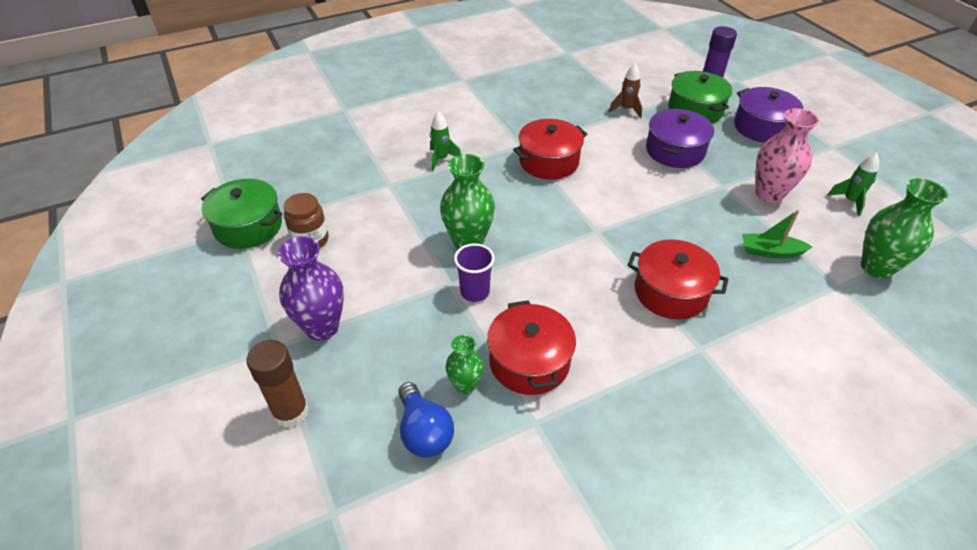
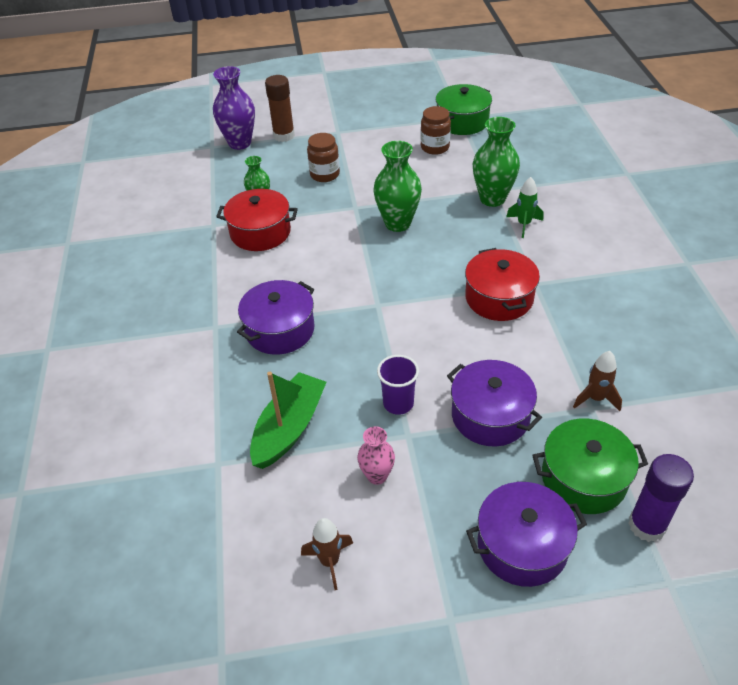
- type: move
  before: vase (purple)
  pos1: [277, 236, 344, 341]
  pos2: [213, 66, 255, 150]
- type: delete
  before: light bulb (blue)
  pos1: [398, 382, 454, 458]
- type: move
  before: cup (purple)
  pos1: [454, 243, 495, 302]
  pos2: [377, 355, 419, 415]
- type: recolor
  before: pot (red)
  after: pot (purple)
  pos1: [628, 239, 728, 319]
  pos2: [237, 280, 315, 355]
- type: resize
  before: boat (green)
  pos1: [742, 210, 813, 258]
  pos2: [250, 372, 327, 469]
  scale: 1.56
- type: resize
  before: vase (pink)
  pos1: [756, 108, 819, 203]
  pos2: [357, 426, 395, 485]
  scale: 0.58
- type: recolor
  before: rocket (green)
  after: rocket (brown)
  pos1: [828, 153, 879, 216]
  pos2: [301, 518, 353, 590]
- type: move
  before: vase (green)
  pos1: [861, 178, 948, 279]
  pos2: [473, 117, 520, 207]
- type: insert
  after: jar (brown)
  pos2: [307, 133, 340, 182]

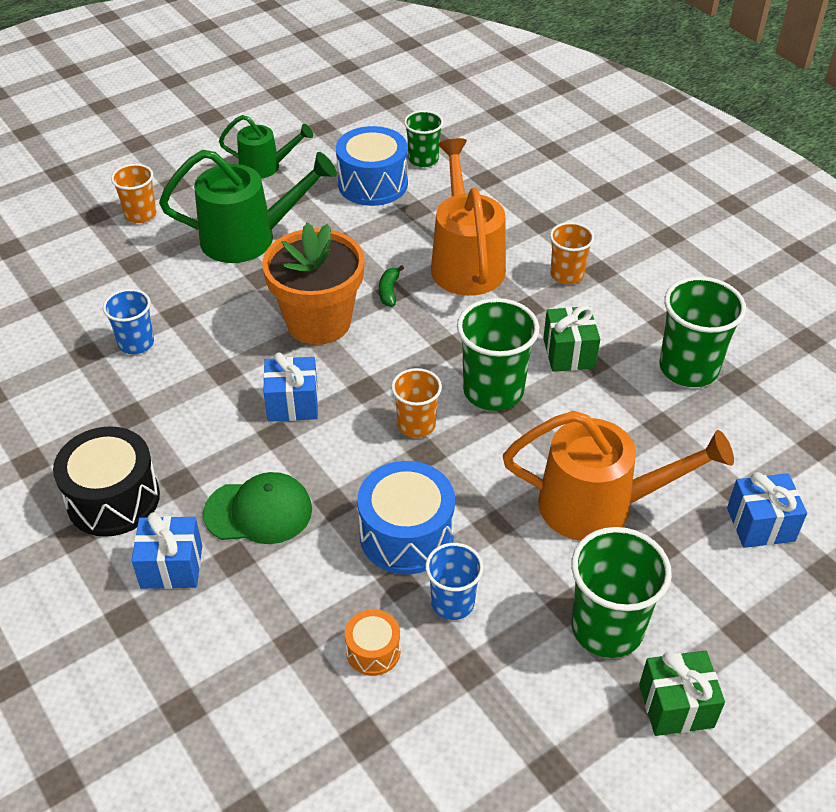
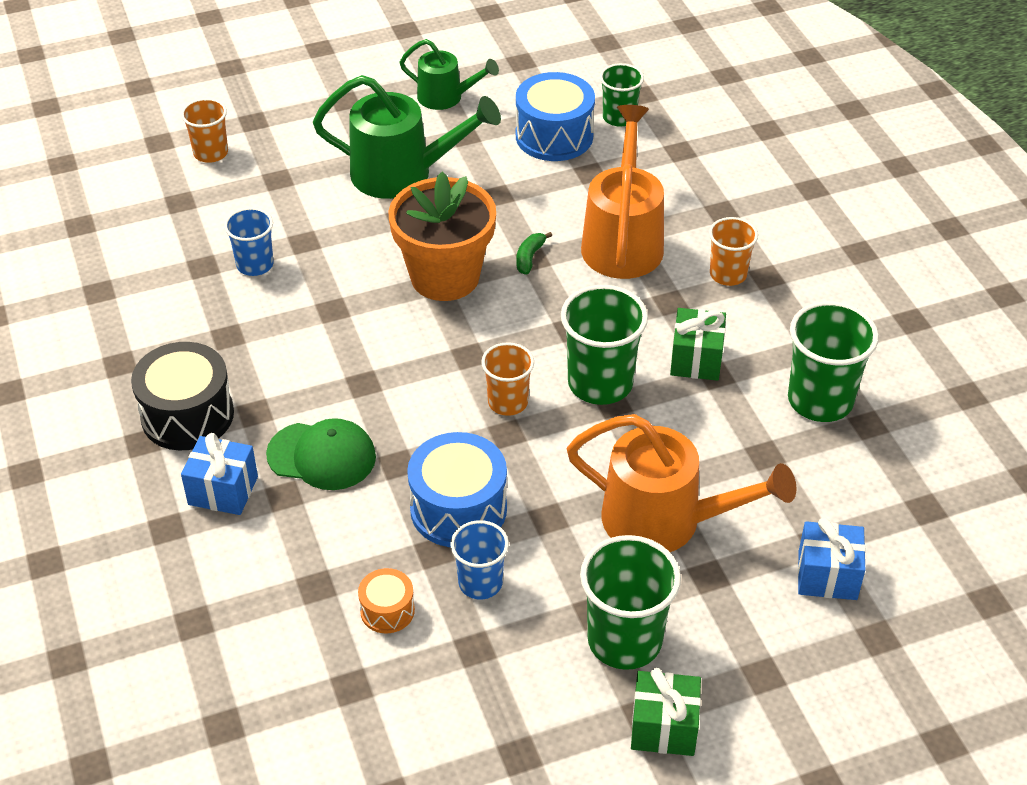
- type: move
  before: cup (orange)
  pos1: [111, 164, 156, 223]
  pos2: [181, 98, 228, 163]
- type: delete
  before: gift (blue)
  pos1: [263, 352, 318, 422]

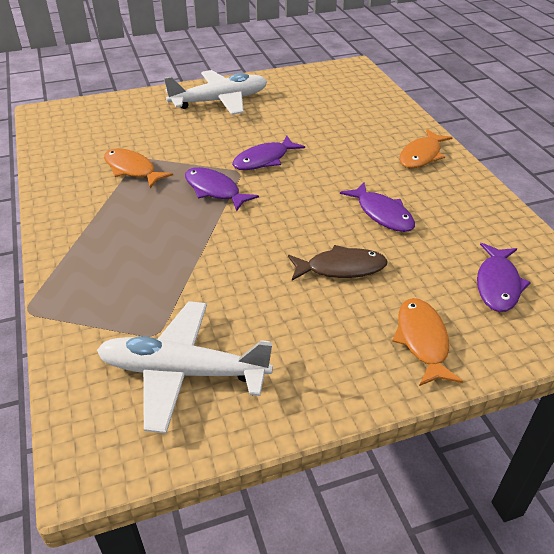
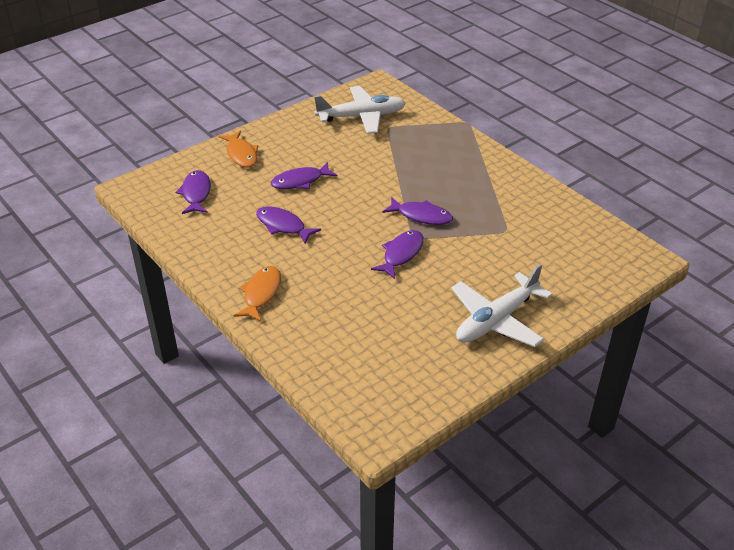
- type: delete
  before: fish (orange)
  pos1: [104, 148, 173, 188]
- type: recolor
  before: fish (brown)
  after: fish (purple)
  pos1: [288, 245, 388, 281]
  pos2: [271, 162, 338, 189]

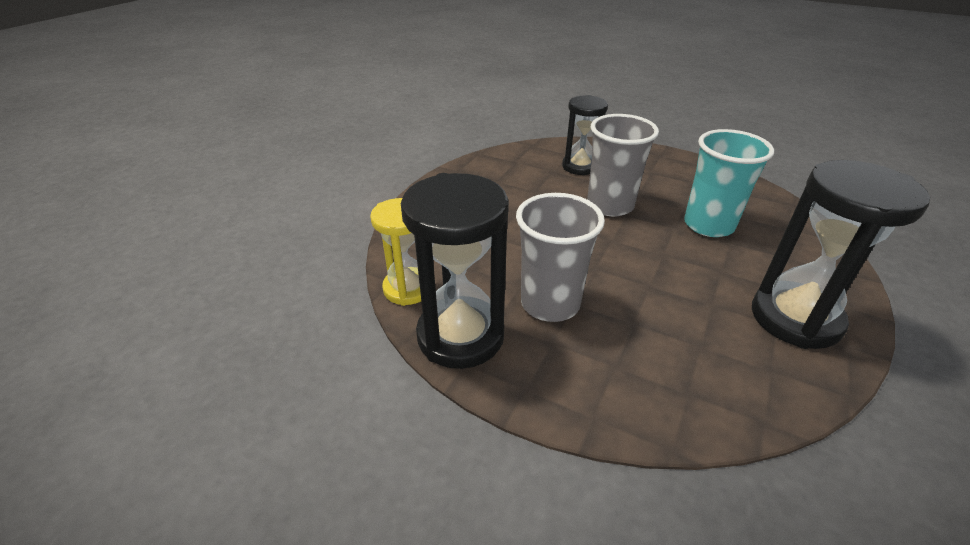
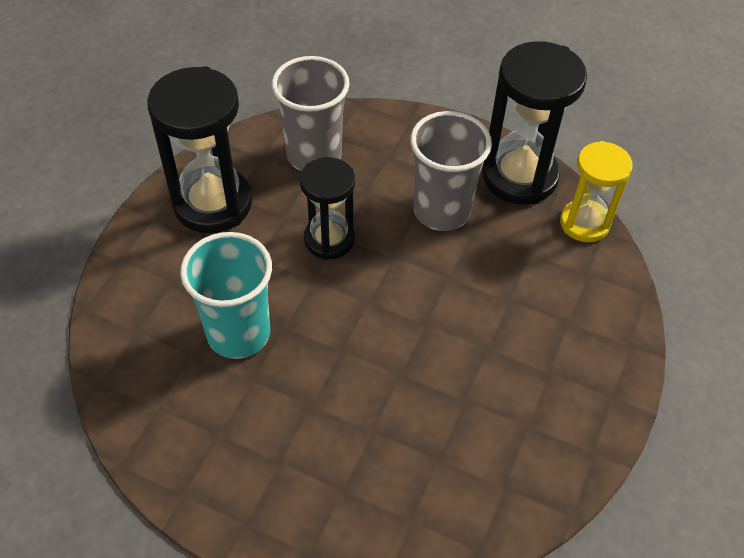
- type: move
  before: hourglass (black)
  pos1: [562, 95, 608, 175]
  pos2: [300, 157, 355, 260]
- type: move
  before: cup (grey)
  pos1: [587, 114, 659, 217]
  pos2: [272, 56, 350, 171]

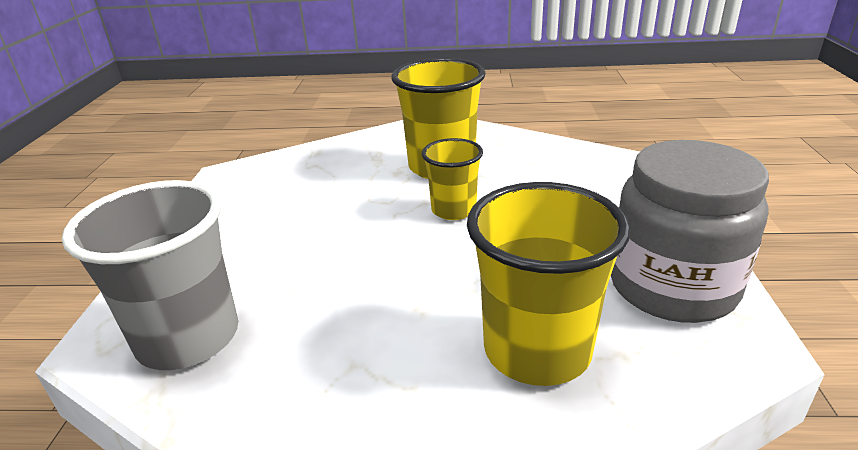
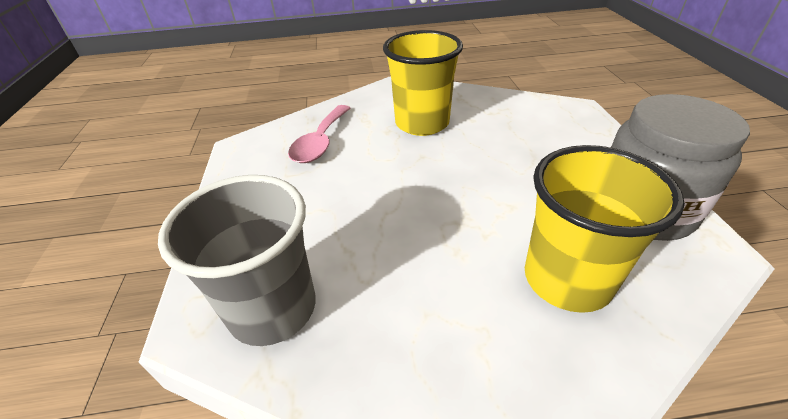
- type: delete
  before: cup (yellow)
  pos1: [422, 138, 483, 220]
- type: insert
  after: spoon (pink)
  pos2: [288, 105, 350, 163]

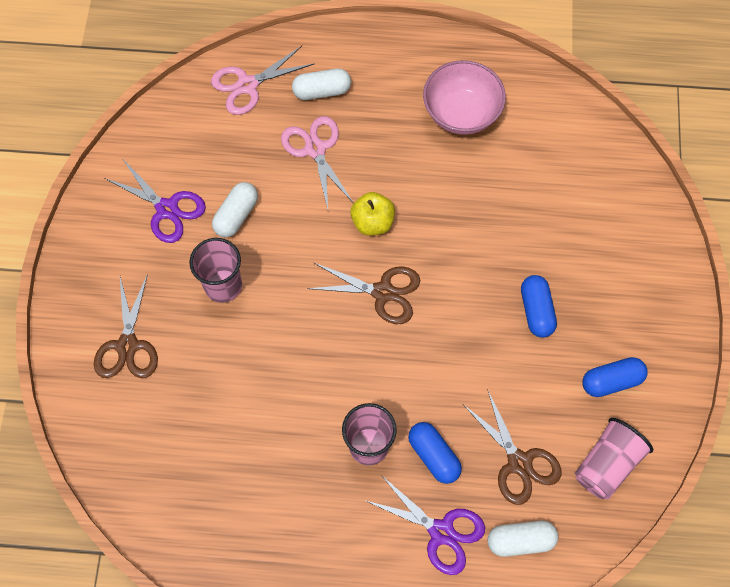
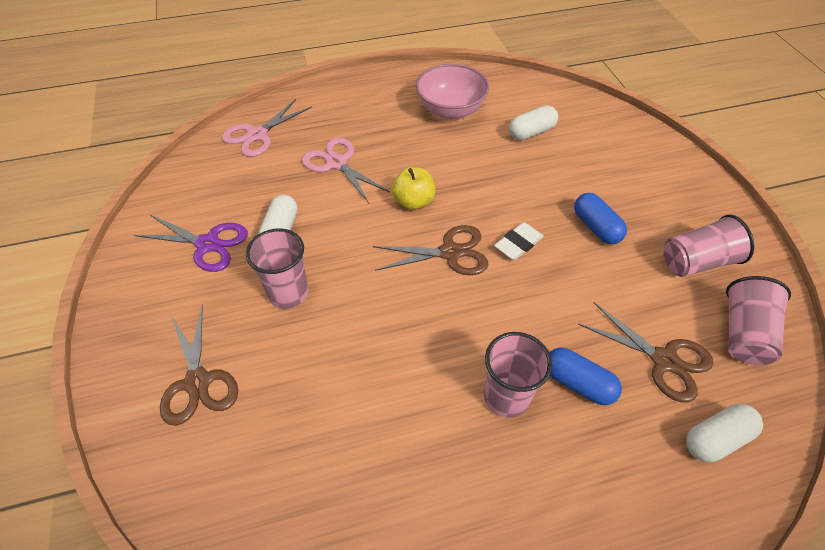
- type: move
  before: capsule (white)
  pos1: [292, 68, 351, 100]
  pos2: [509, 105, 558, 140]
- type: delete
  before: scissors (purple)
  pos1: [364, 475, 485, 575]
- type: replace
  before: capsule (blue)
  after: cup (pink)
  pos1: [582, 357, 648, 397]
  pos2: [664, 215, 754, 277]
- type: insert
  after: eraser (white)
  pos2: [494, 222, 544, 260]

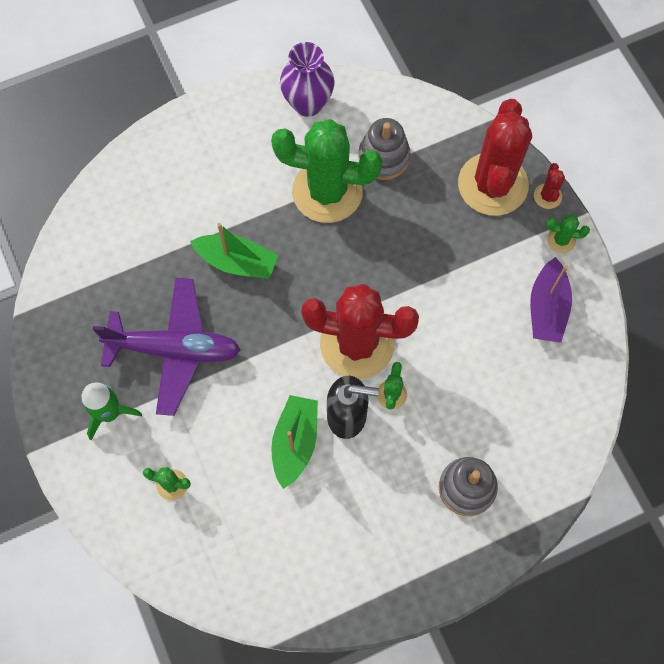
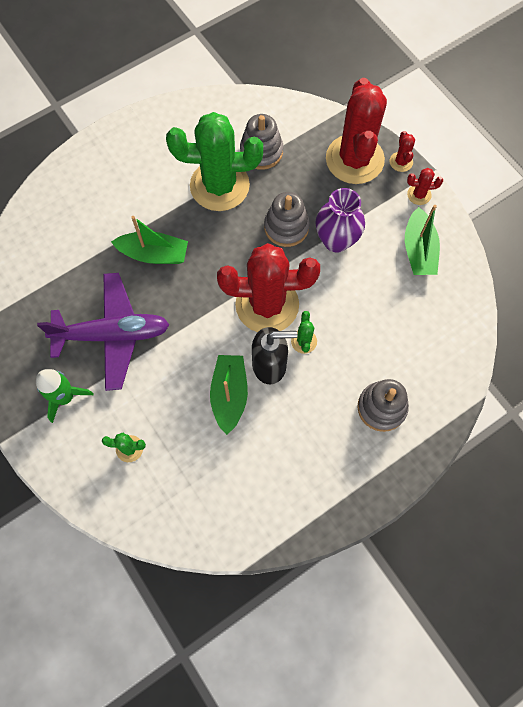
- type: move
  before: vase (purple)
  pos1: [280, 42, 335, 117]
  pos2: [316, 188, 365, 253]
- type: recolor
  before: boat (purple)
  after: boat (green)
  pos1: [530, 257, 572, 343]
  pos2: [405, 205, 440, 275]
- type: recolor
  before: cactus (green)
  after: cactus (red)
  pos1: [547, 214, 590, 253]
  pos2: [407, 168, 443, 205]
- type: insert
  after: stacking toy (grey)
  pos2: [264, 192, 310, 247]

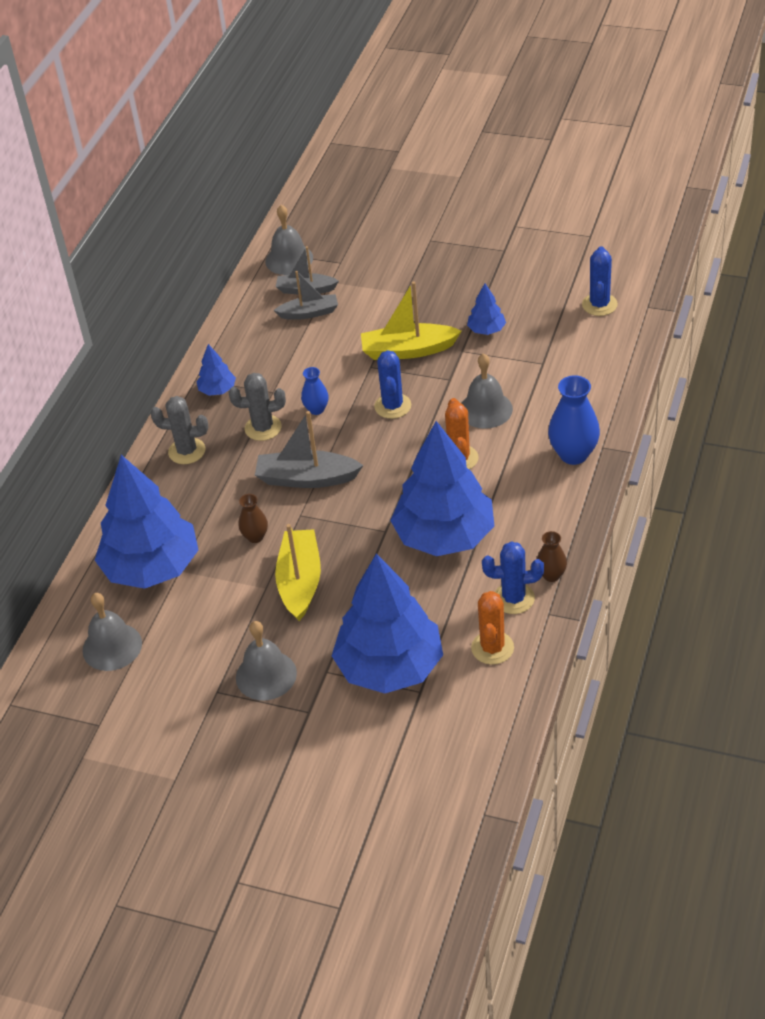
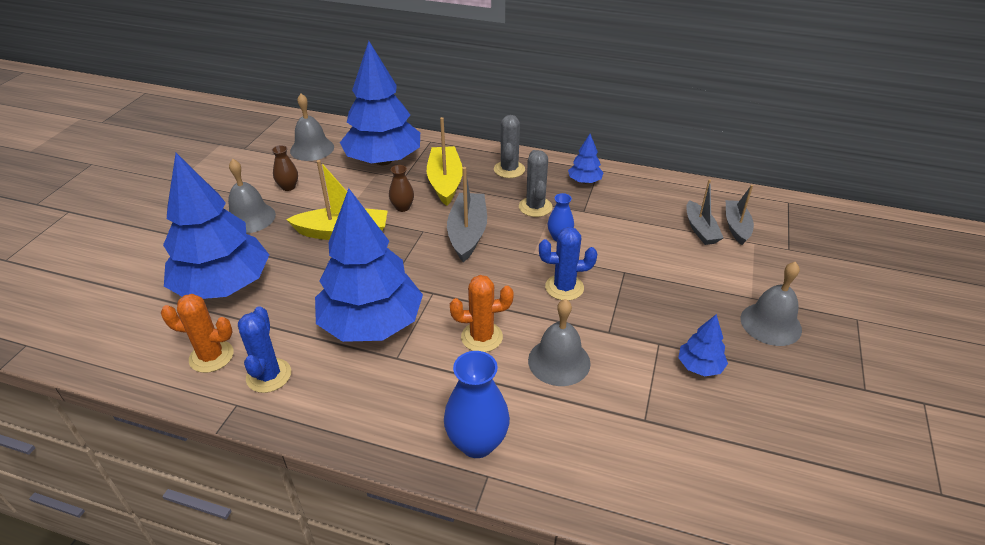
- type: move
  before: bell (grey)
  pos1: [265, 205, 313, 275]
  pos2: [741, 262, 802, 346]
- type: move
  before: boat (yellow)
  pos1: [361, 281, 461, 360]
  pos2: [427, 117, 463, 206]
- type: move
  before: vase (brown)
  pos1: [537, 531, 567, 582]
  pos2: [272, 145, 298, 191]
- type: delete
  before: cactus (blue)
  pos1: [582, 246, 618, 316]

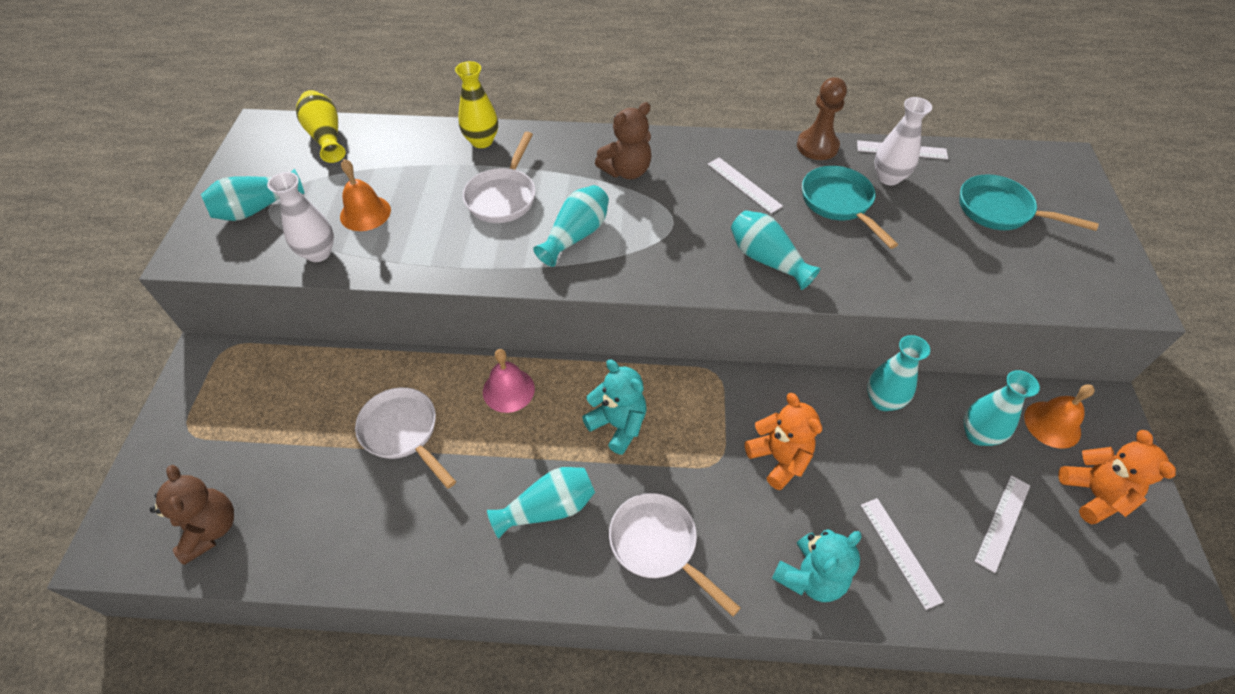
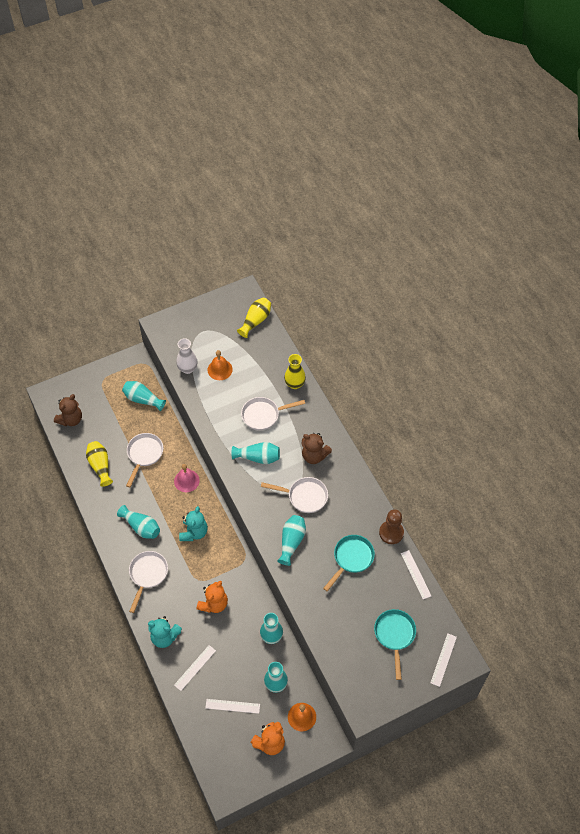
- type: move
  before: vase (turquoise)
  pos1: [201, 169, 304, 221]
  pos2: [122, 381, 166, 411]
- type: move
  before: ruler (white)
  pos1: [708, 157, 783, 214]
  pos2: [430, 633, 457, 687]
- type: delete
  before: vase (white)
  pos1: [875, 97, 932, 185]
- type: insert
  after: vase (yellow)
  pos2: [86, 441, 113, 487]
- type: insert
  after: pan (white)
  pos2: [261, 477, 328, 513]

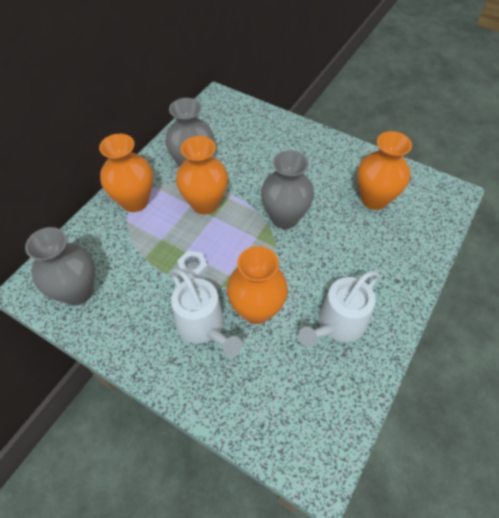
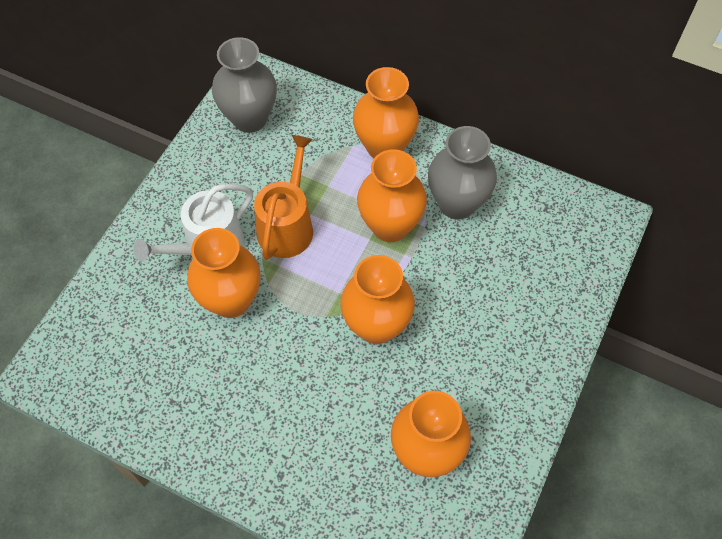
- type: replace
  before: nut (white)
  after: watering can (orange)
  pos1: [177, 251, 208, 279]
  pos2: [254, 135, 313, 260]
- type: recolor
  before: vase (grey)
  after: vase (orange)
  pos1: [261, 150, 314, 229]
  pos2: [340, 255, 415, 344]
- type: delete
  before: watering can (white)
  pos1: [298, 271, 379, 348]

